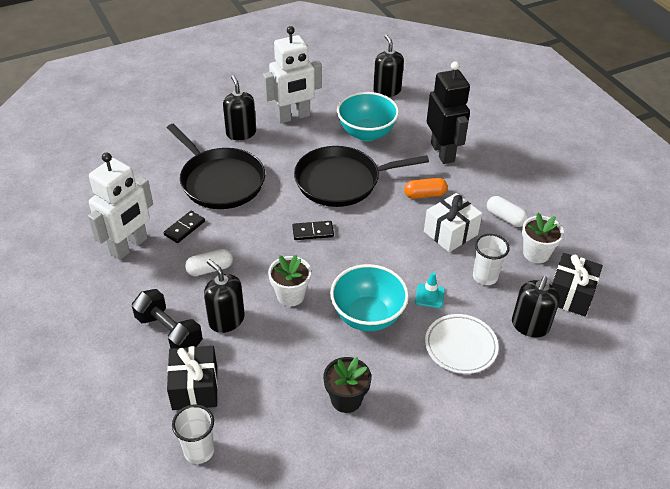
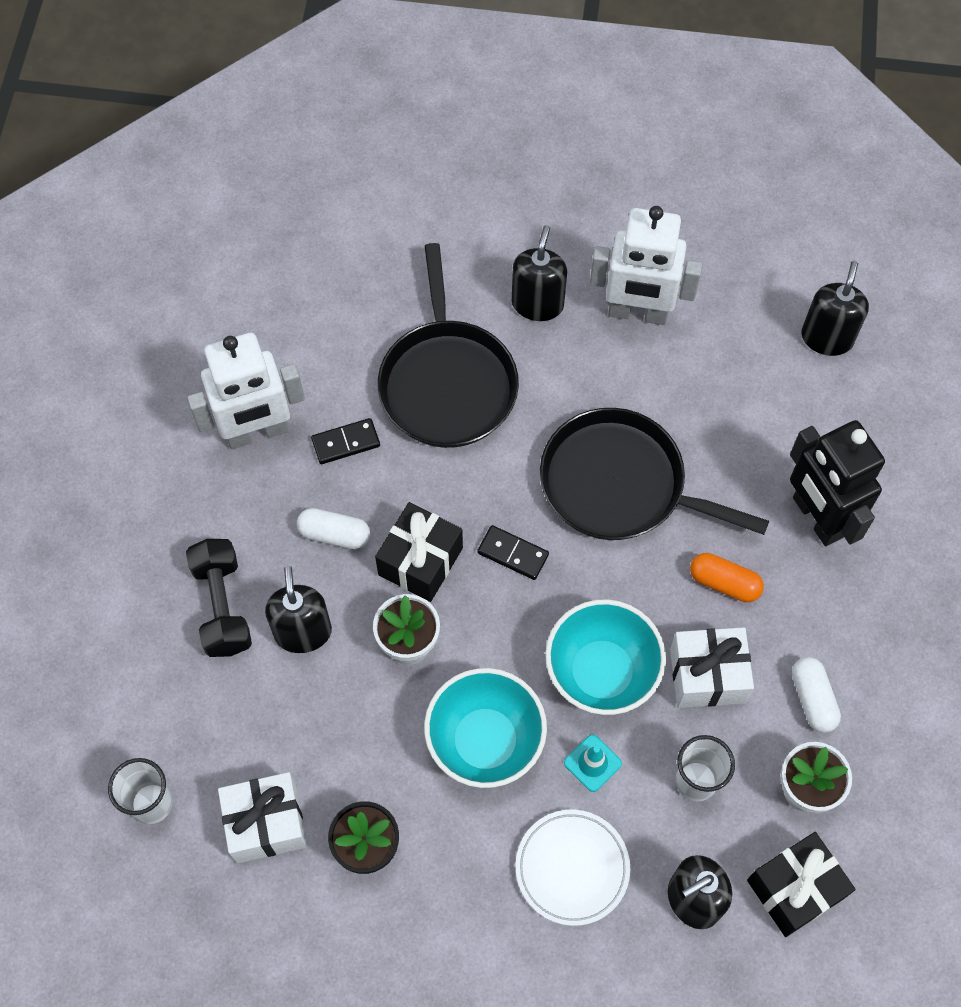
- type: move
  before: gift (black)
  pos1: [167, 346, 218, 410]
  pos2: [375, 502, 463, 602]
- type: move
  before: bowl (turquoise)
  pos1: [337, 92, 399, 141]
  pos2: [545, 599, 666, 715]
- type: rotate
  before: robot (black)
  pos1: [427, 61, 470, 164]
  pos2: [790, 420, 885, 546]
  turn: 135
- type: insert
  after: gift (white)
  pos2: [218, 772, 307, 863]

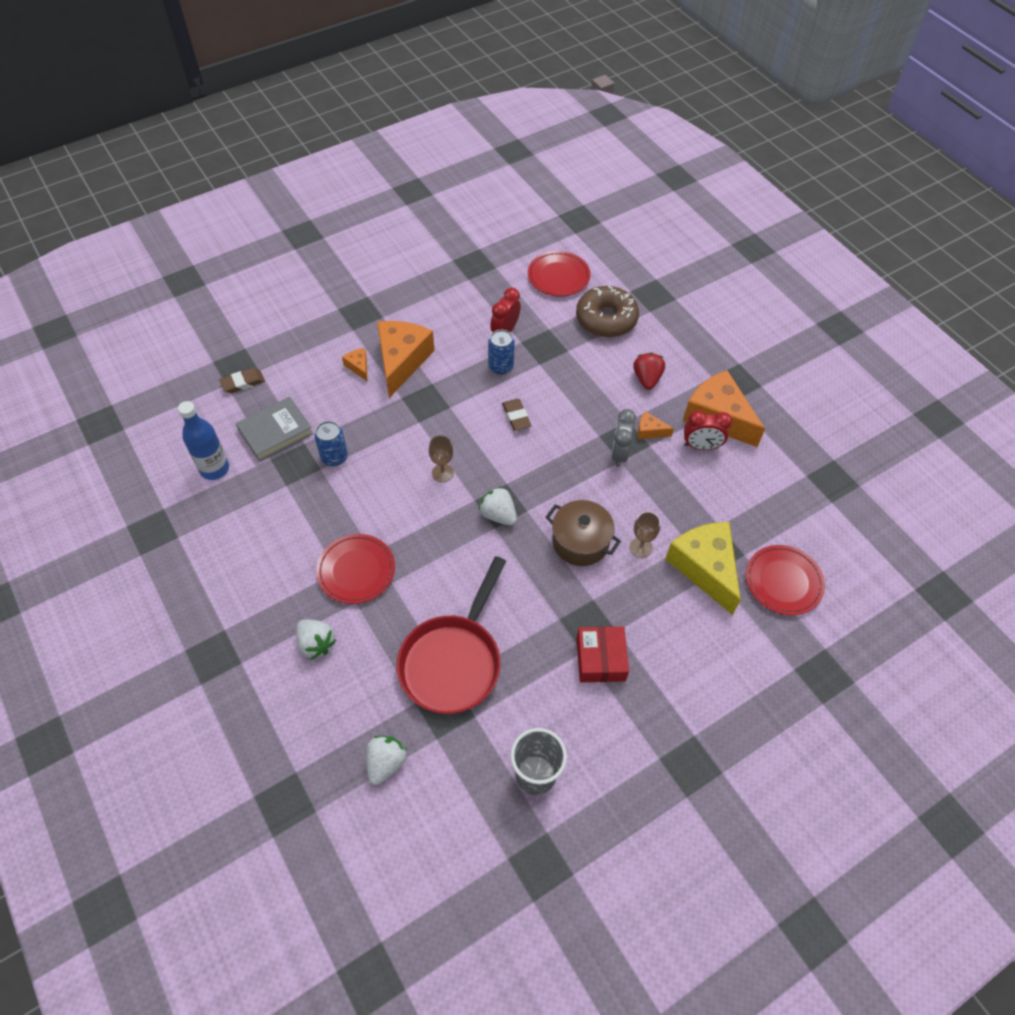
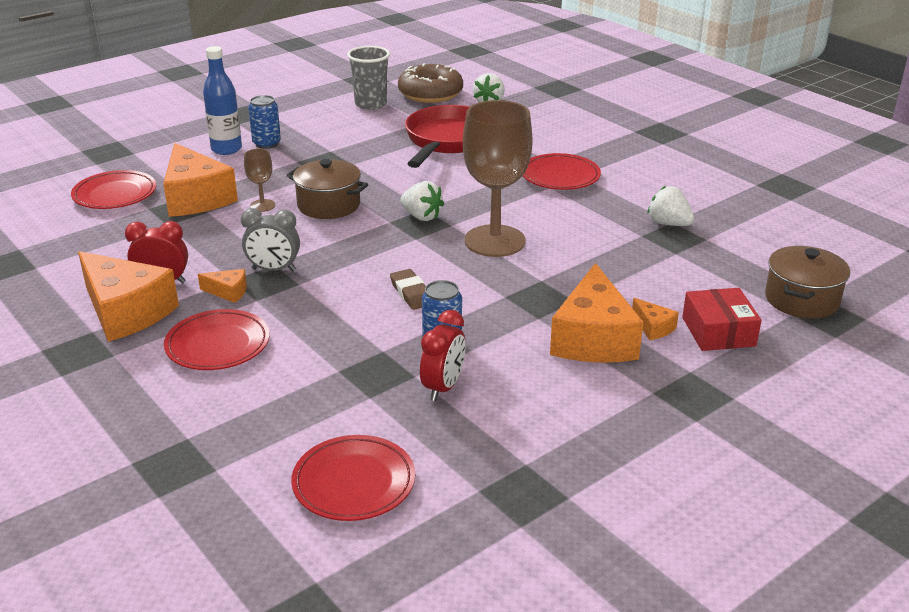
- type: move
  before: bottle (blue)
  pos1: [178, 401, 229, 480]
  pos2: [203, 46, 242, 155]
- type: replace
  before: eraser (brown)
  after: pot (brown)
  pos1: [219, 368, 265, 393]
  pos2: [765, 246, 850, 318]
- type: delete
  before: book (grey)
  pos1: [236, 397, 314, 462]
- type: move
  before: strawberry (white)
  pos1: [296, 620, 336, 659]
  pos2: [648, 186, 694, 226]
- type: move
  before: can (blue)
  pos1: [314, 421, 348, 466]
  pos2: [248, 95, 281, 149]
- type: resize
  before: goblet (brown)
  pos1: [429, 435, 454, 482]
  pos2: [463, 100, 533, 257]
  scale: 2.29
- type: move
  before: donut (brown)
  pos1: [576, 286, 639, 338]
  pos2: [398, 63, 463, 103]
- type: move
  before: box (red)
  pos1: [577, 627, 629, 682]
  pos2: [682, 288, 762, 351]
- type: rotate
  before: clock (grey)
  pos1: [611, 409, 636, 467]
  pos2: [241, 208, 300, 271]
  turn: 90
- type: replace
  before: strawberry (red)
  after: plate (red)
  pos1: [633, 352, 665, 390]
  pos2: [164, 309, 270, 370]
- type: recolor
  before: cheese (yellow)
  after: cheese (orange)
  pos1: [665, 522, 741, 615]
  pos2: [163, 143, 238, 217]

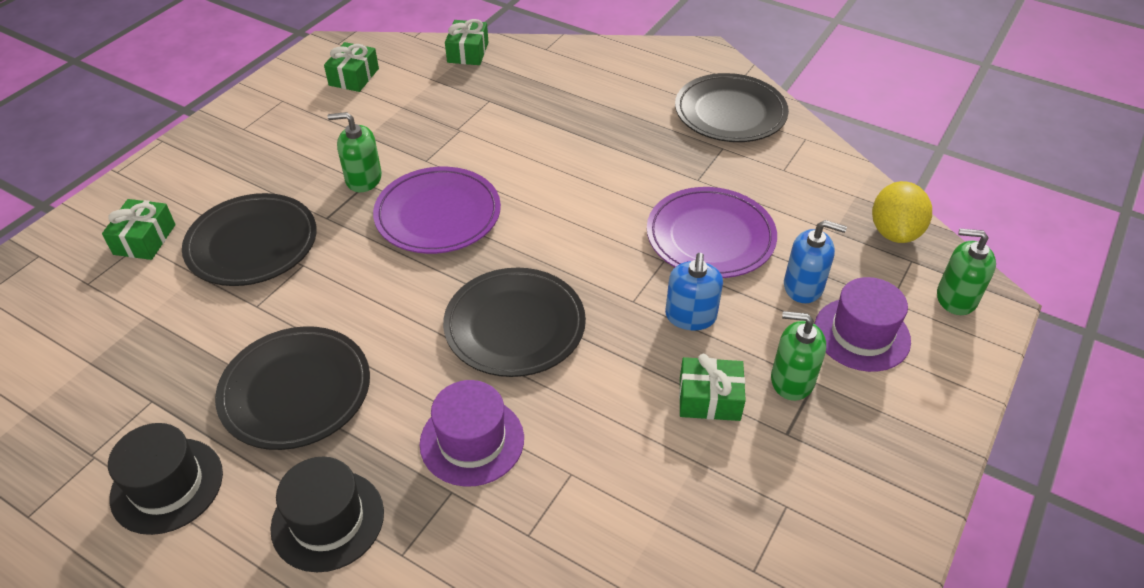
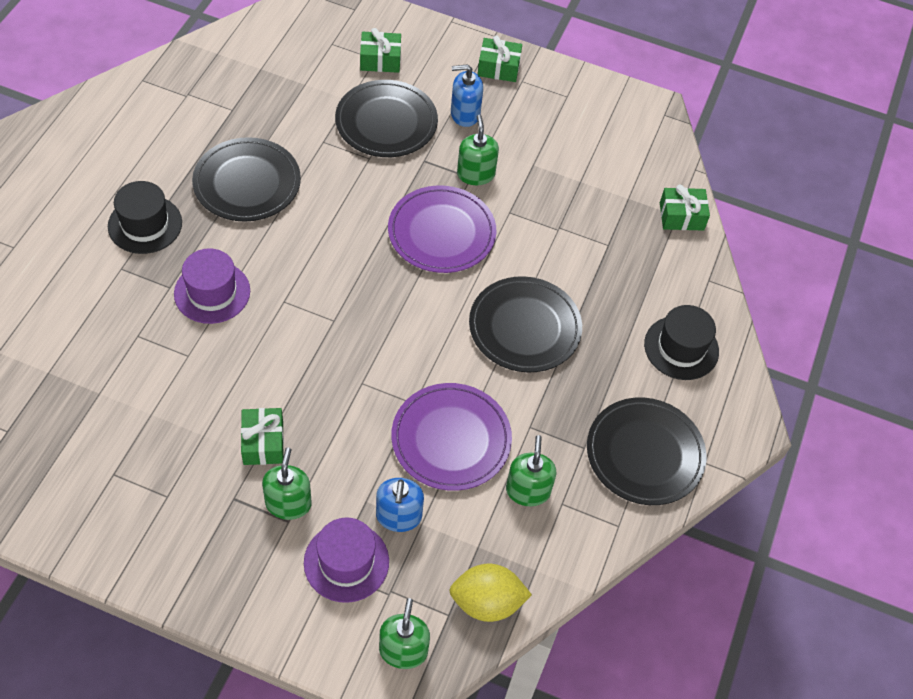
- type: move
  before: hat (black)
  pos1: [108, 423, 223, 535]
  pos2: [644, 305, 719, 380]
- type: move
  before: gift (green)
  pos1: [324, 42, 379, 92]
  pos2: [478, 35, 522, 82]
- type: move
  before: plate (black)
  pos1: [443, 268, 586, 377]
  pos2: [469, 276, 582, 373]
- type: move
  before: soap dispenser (blue)
  pos1: [665, 253, 723, 330]
  pos2: [451, 64, 483, 127]
- type: insert
  after: soap dispenser (green)
  pos2: [506, 435, 557, 506]

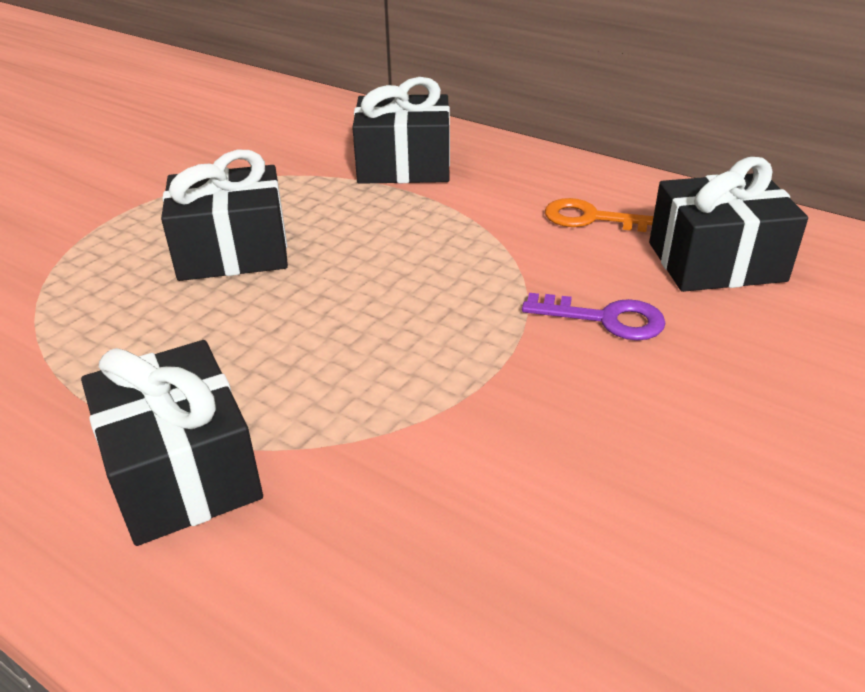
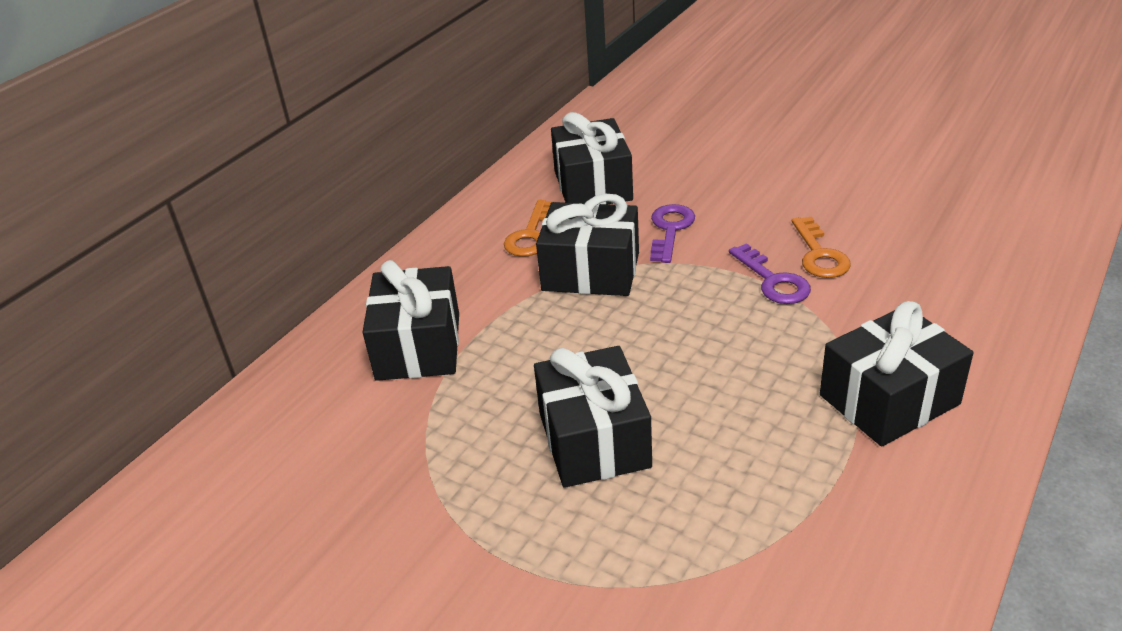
- type: insert
  after: gift (black)
  pos2: [536, 194, 639, 296]
- type: insert
  after: key (purple)
  pos2: [729, 243, 811, 304]
- type: insert
  after: key (orange)
  pos2: [792, 217, 851, 278]

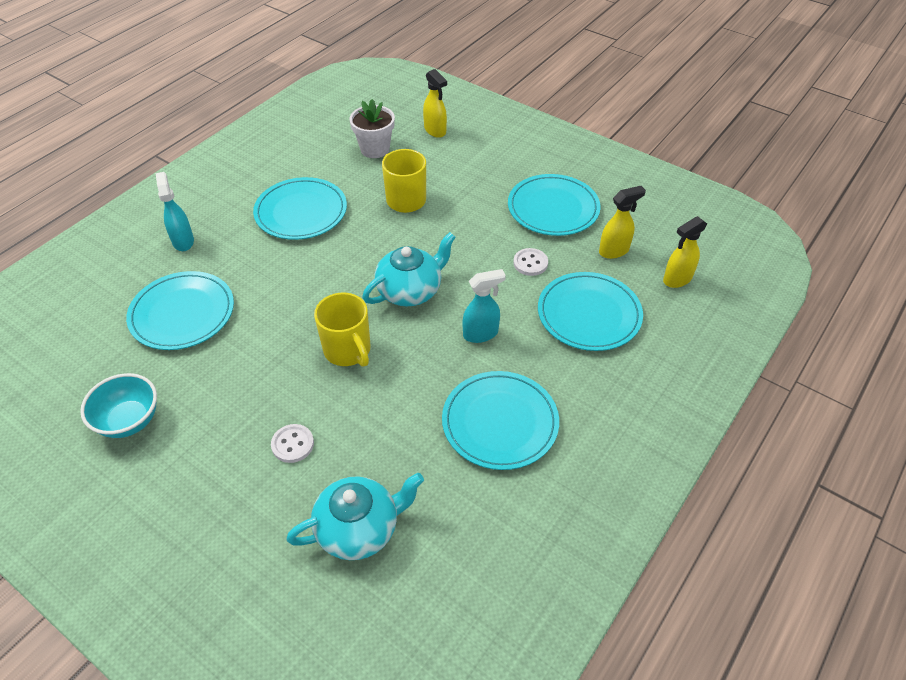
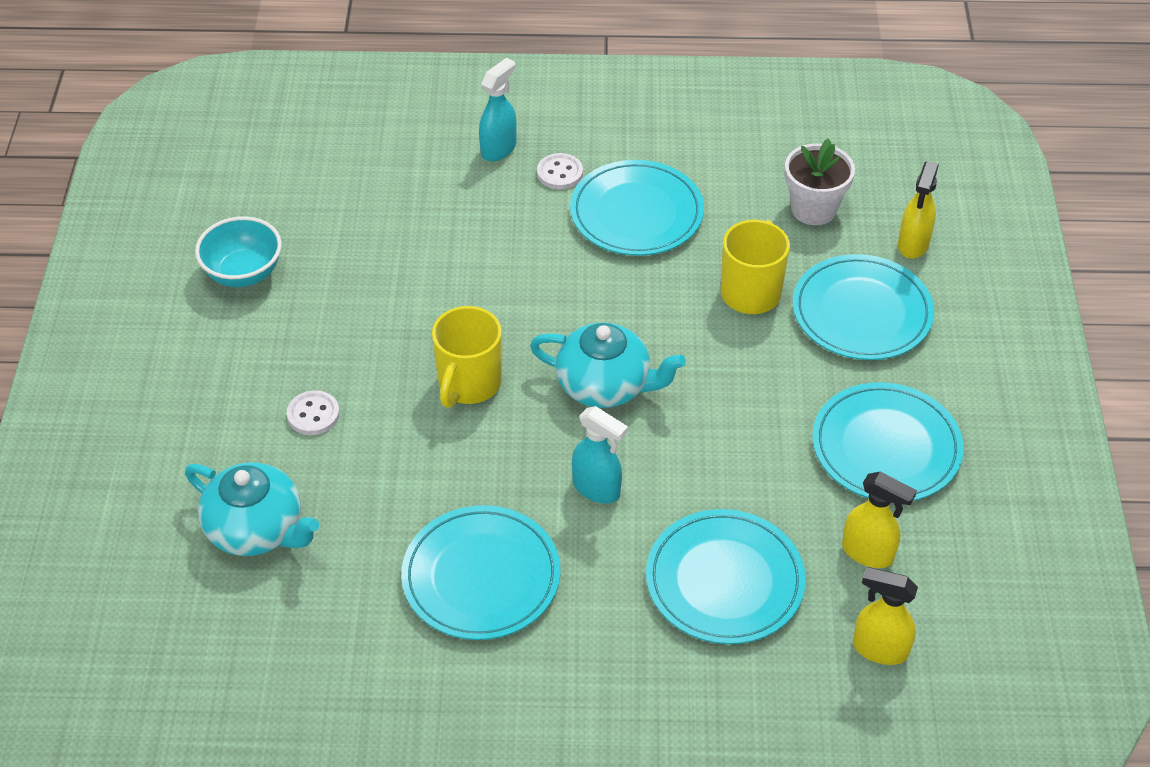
- type: move
  before: plate (turquoise)
  pos1: [126, 271, 234, 350]
  pos2: [793, 254, 934, 360]
- type: move
  before: button (white)
  pos1: [513, 248, 548, 276]
  pos2: [537, 153, 583, 190]

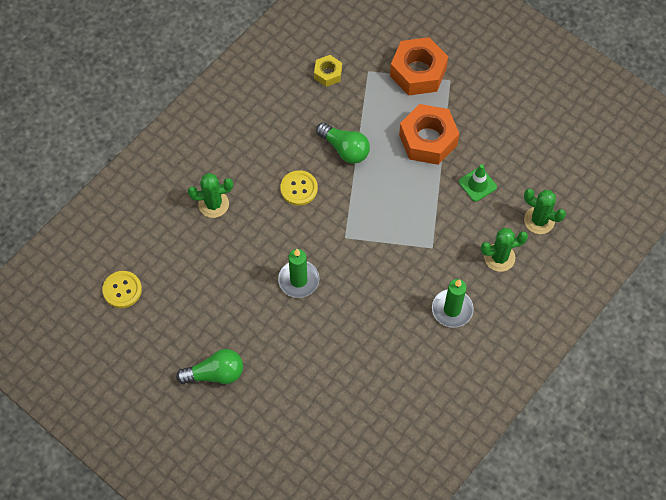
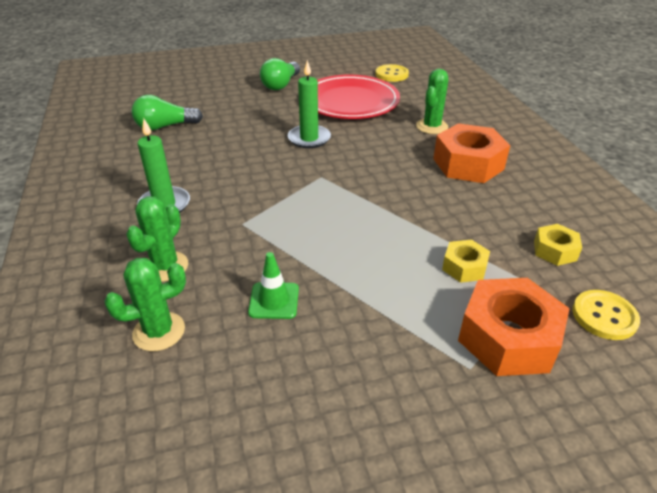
- type: move
  before: button (yellow)
  pos1: [280, 170, 318, 206]
  pos2: [572, 290, 640, 340]
- type: move
  before: light bulb (green)
  pos1: [316, 122, 370, 164]
  pos2: [132, 95, 203, 131]
- type: move
  before: nut (orange)
  pos1: [399, 104, 459, 165]
  pos2: [433, 123, 510, 183]
- type: insert
  after: plate (red)
  pos2: [317, 75, 400, 119]
- type: insert
  after: nut (yellow)
  pos2: [442, 240, 490, 283]

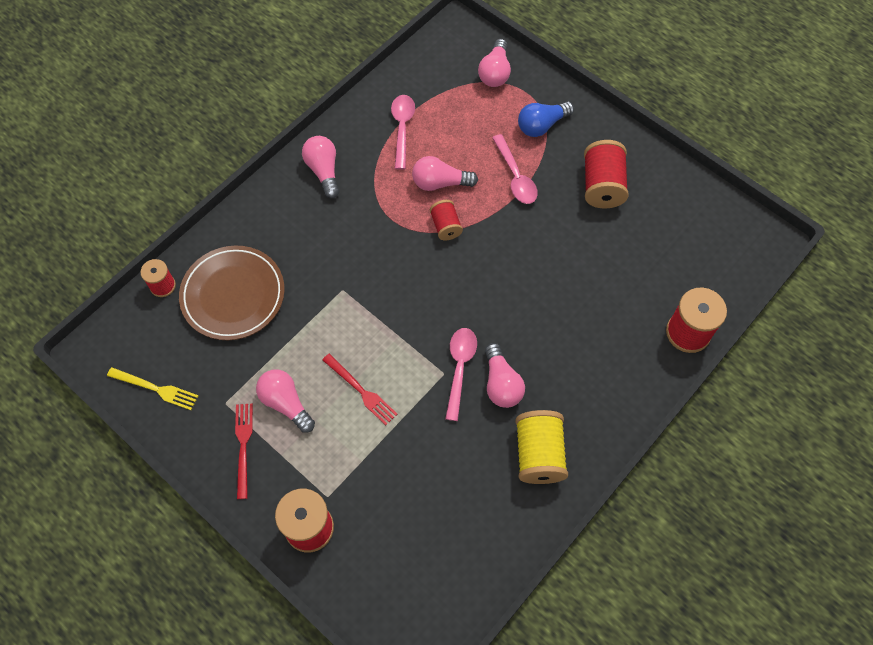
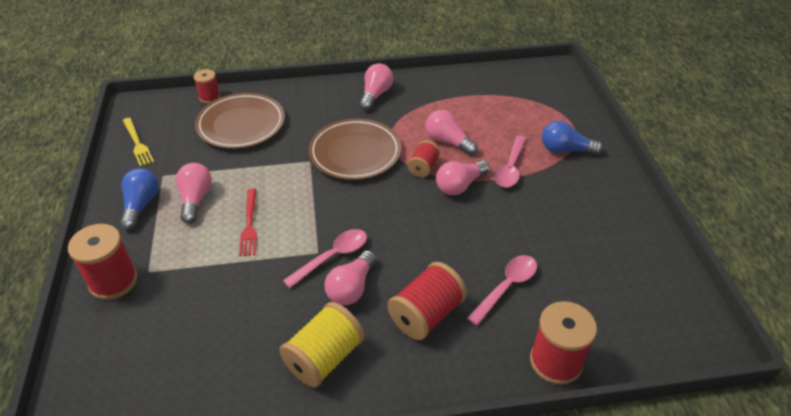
- type: replace
  before: fork (red)
  after: light bulb (blue)
  pos1: [235, 403, 253, 499]
  pos2: [120, 168, 159, 230]
- type: move
  before: spoon (pink)
  pos1: [391, 95, 415, 170]
  pos2: [467, 255, 537, 326]
- type: move
  before: light bulb (pink)
  pos1: [478, 39, 511, 87]
  pos2: [436, 161, 490, 195]
- type: move
  before: spool (red)
  pos1: [584, 140, 629, 208]
  pos2: [388, 262, 467, 340]
- type: insert
  after: plate (brown)
  pos2: [309, 119, 401, 180]

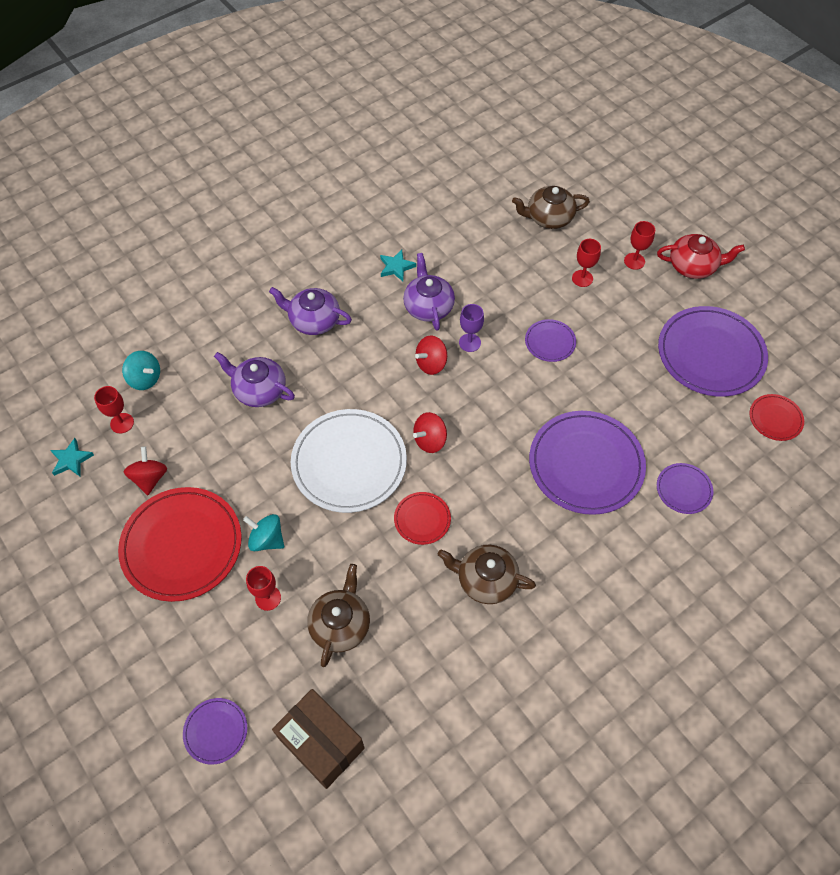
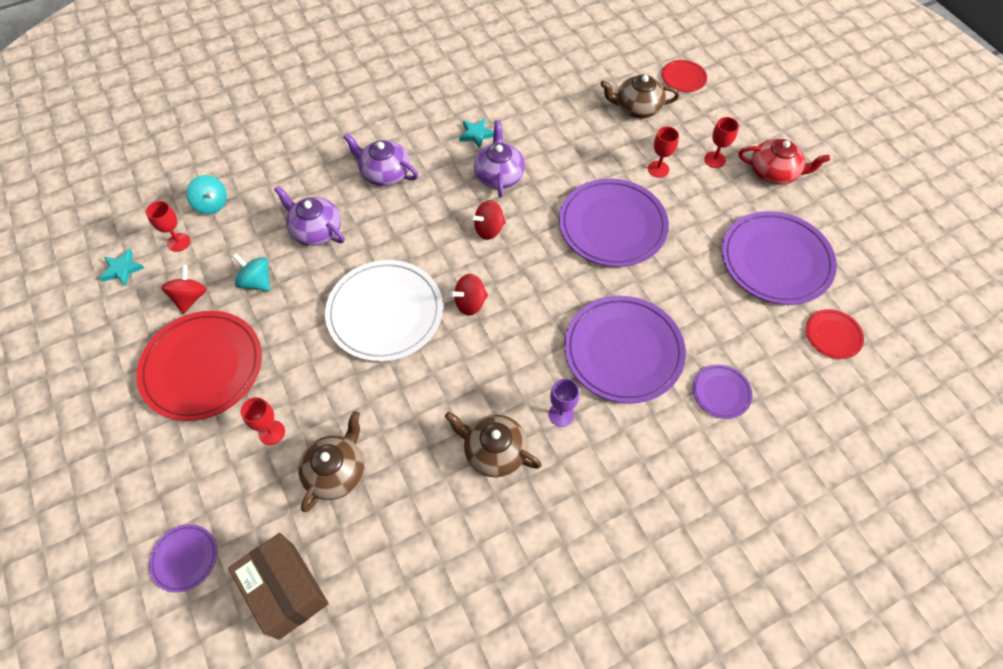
- type: move
  before: spinning top (turquoise)
  pos1: [243, 514, 284, 551]
  pos2: [233, 254, 270, 291]
- type: move
  before: plate (red)
  pos1: [394, 492, 451, 545]
  pos2: [661, 60, 707, 92]
- type: move
  before: goblet (purple)
  pos1: [459, 304, 484, 352]
  pos2: [548, 378, 579, 427]
- type: resize
  before: plate (purple)
  pos1: [525, 319, 576, 362]
  pos2: [559, 179, 669, 267]
  scale: 2.09

